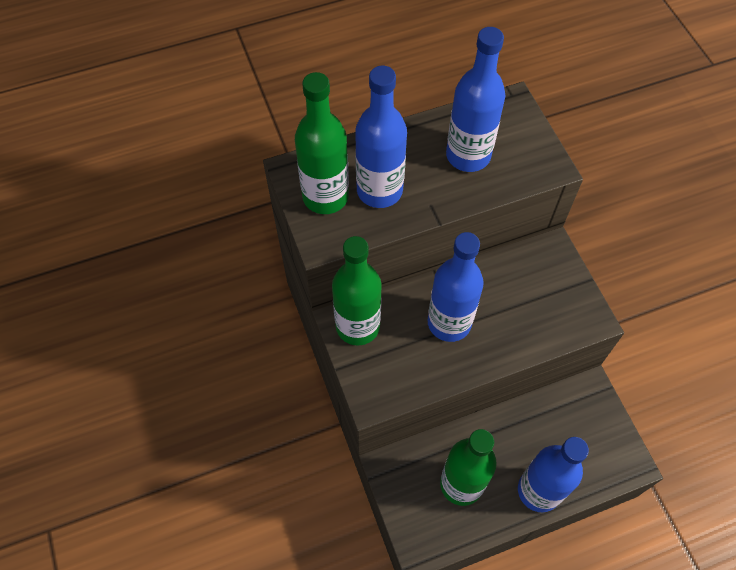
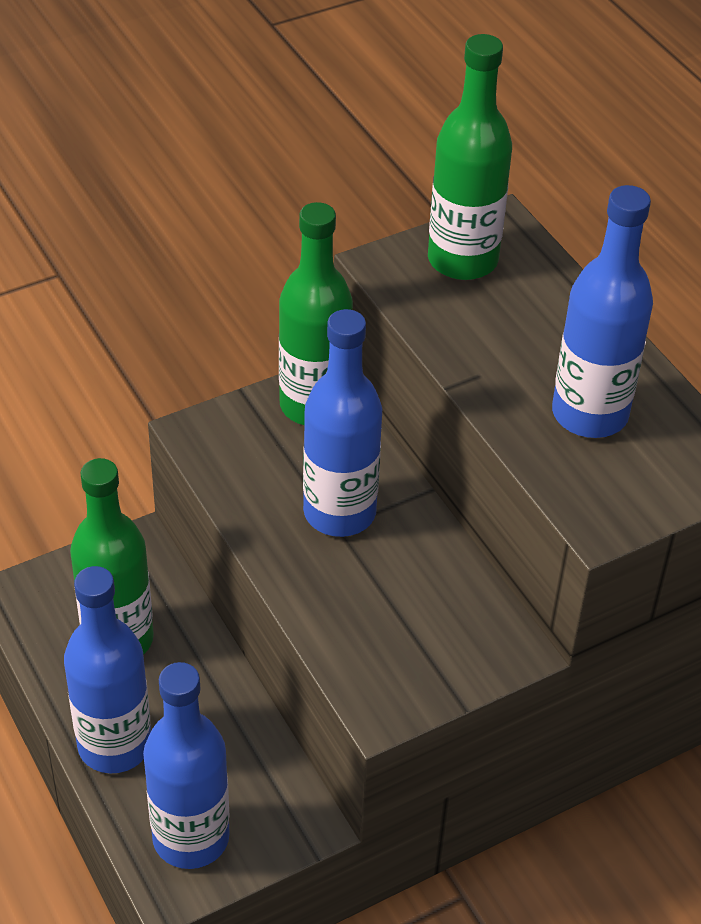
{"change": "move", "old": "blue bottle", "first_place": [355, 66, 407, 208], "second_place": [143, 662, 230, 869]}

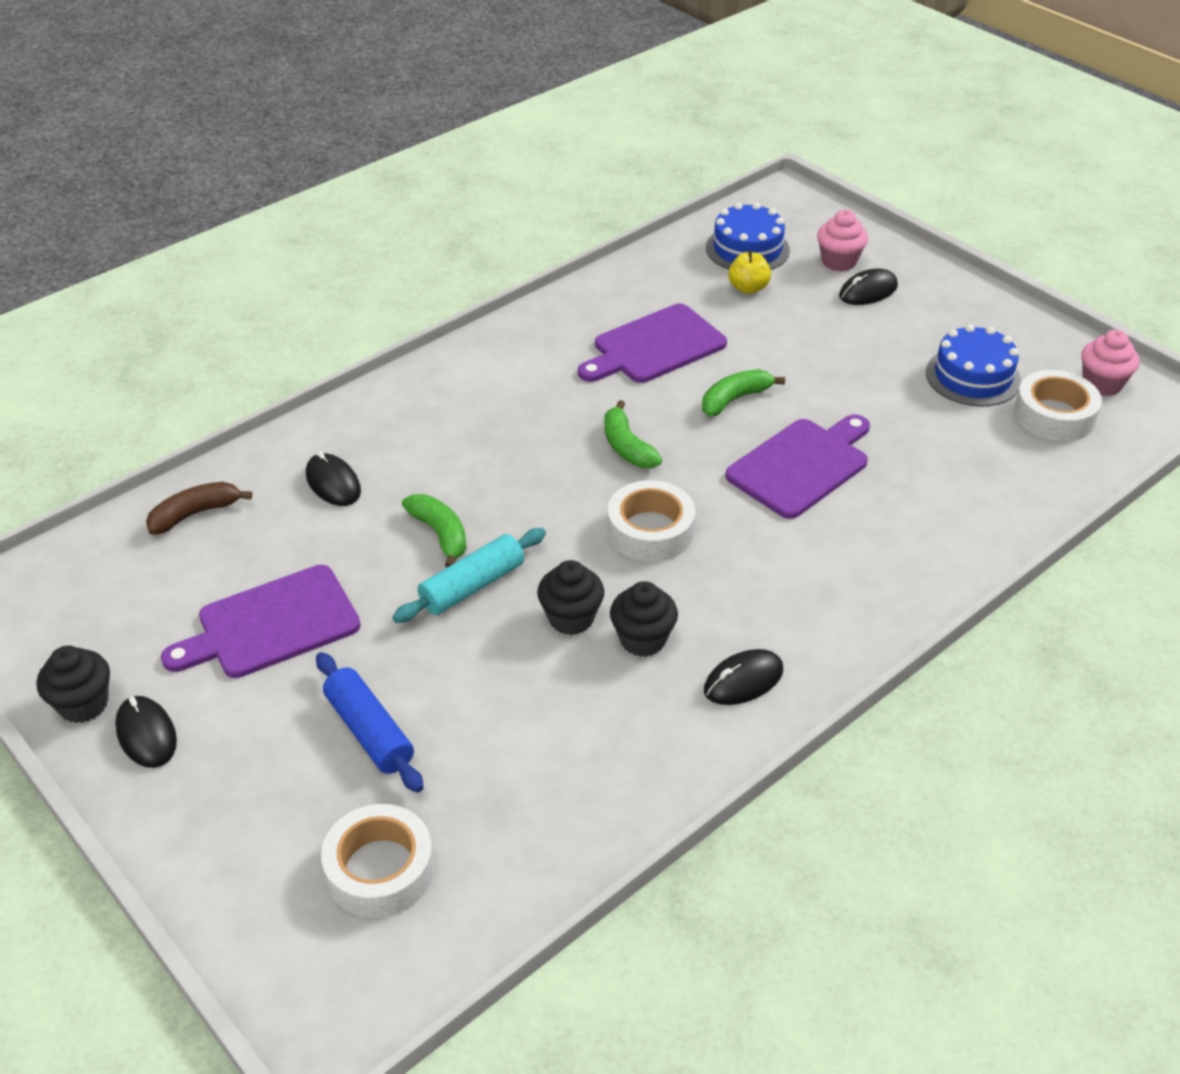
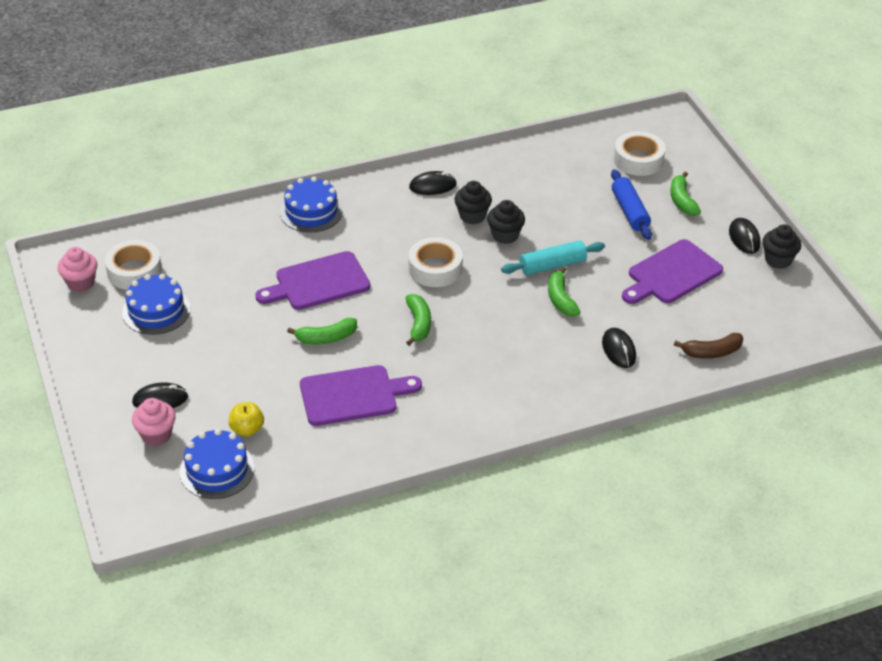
{"change": "insert", "new": "blue cake", "second_place": [280, 177, 343, 233]}
{"change": "rotate", "old": "purple cutting board", "first_place": [161, 565, 361, 678], "second_place": [622, 239, 723, 304], "degrees": 150}
{"change": "insert", "new": "green banana", "second_place": [670, 172, 701, 216]}

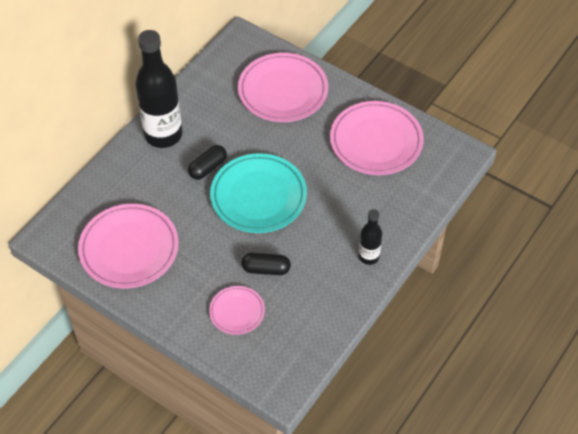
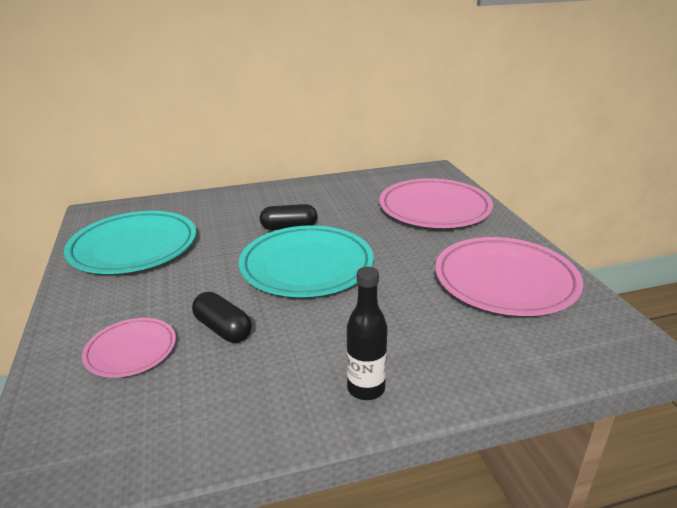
{"change": "recolor", "old": "pink plate", "new": "turquoise plate", "first_place": [78, 204, 179, 288], "second_place": [64, 211, 196, 274]}
{"change": "delete", "old": "black bottle", "first_place": [135, 30, 182, 148]}

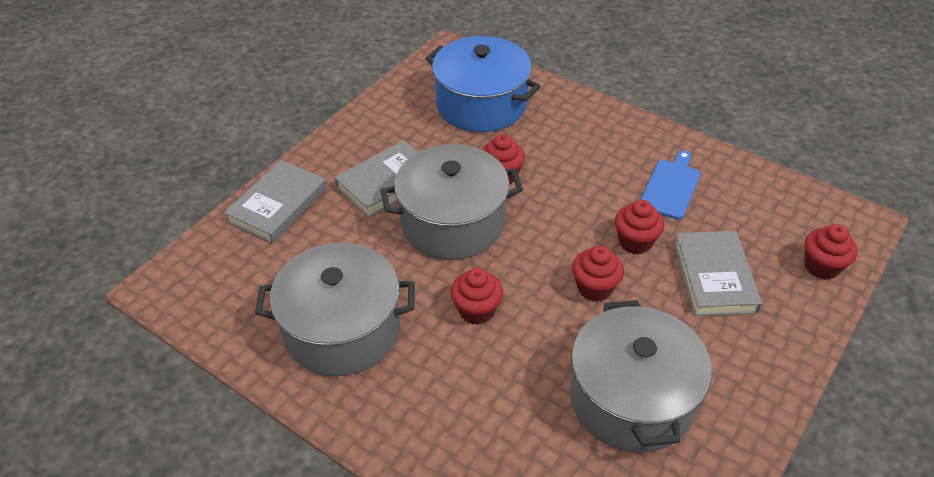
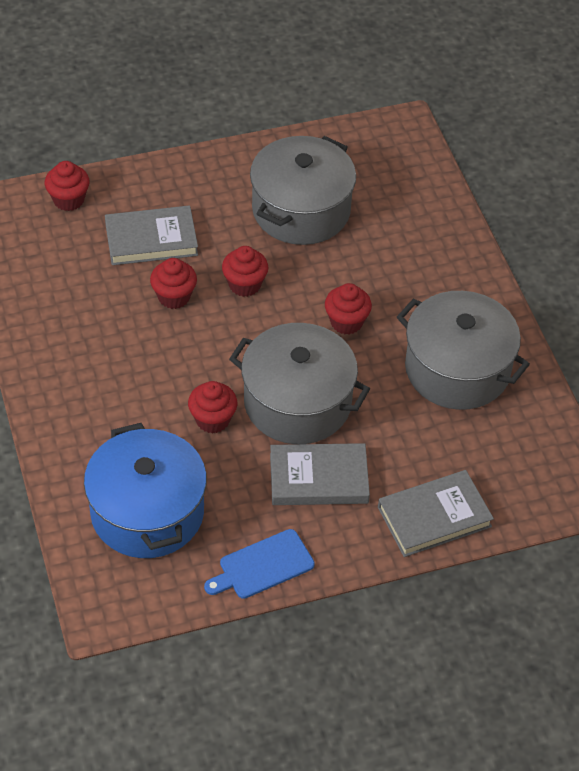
{"change": "rotate", "old": "grey book", "first_place": [674, 231, 762, 316], "second_place": [105, 206, 198, 265], "degrees": 45}
{"change": "move", "old": "blue cutting board", "first_place": [640, 151, 700, 220], "second_place": [204, 529, 315, 599]}

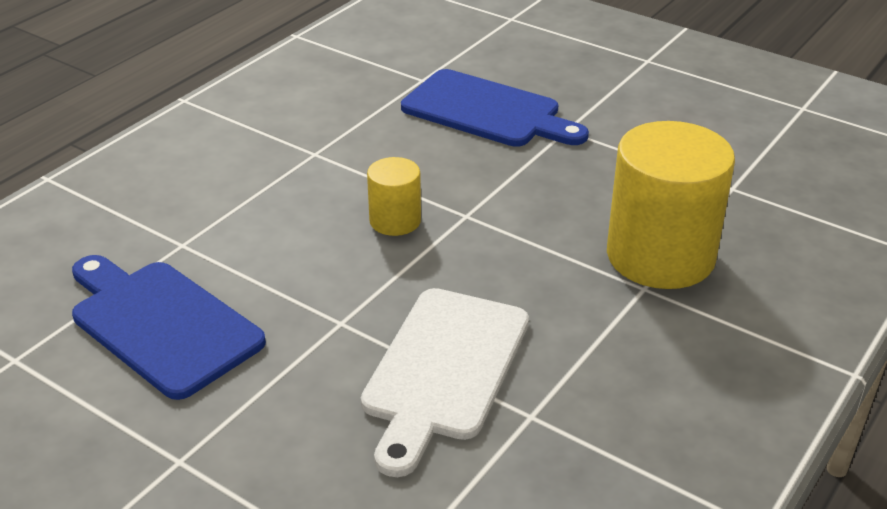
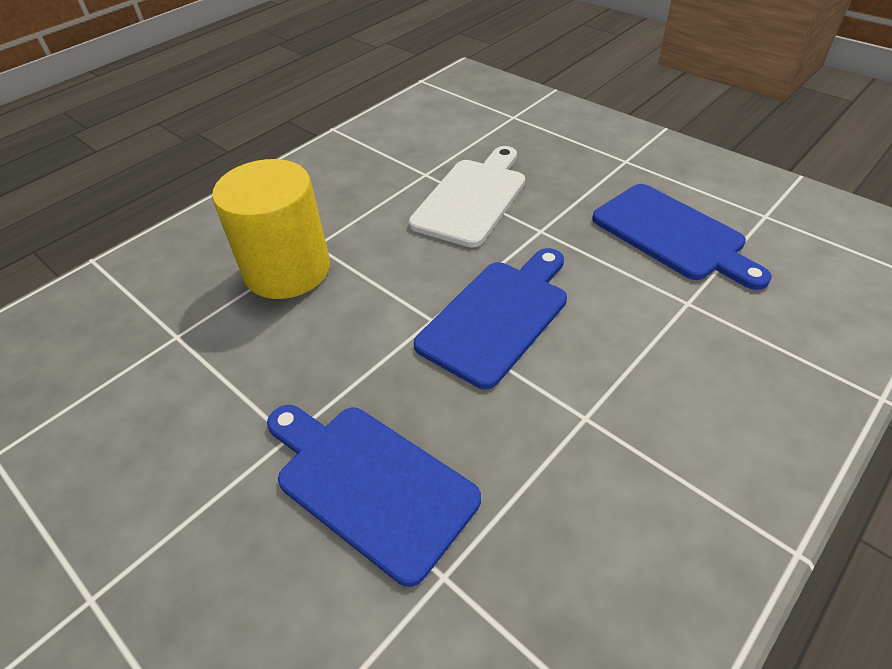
{"change": "replace", "old": "yellow cylinder", "new": "blue cutting board", "first_place": [367, 157, 421, 236], "second_place": [414, 248, 567, 389]}

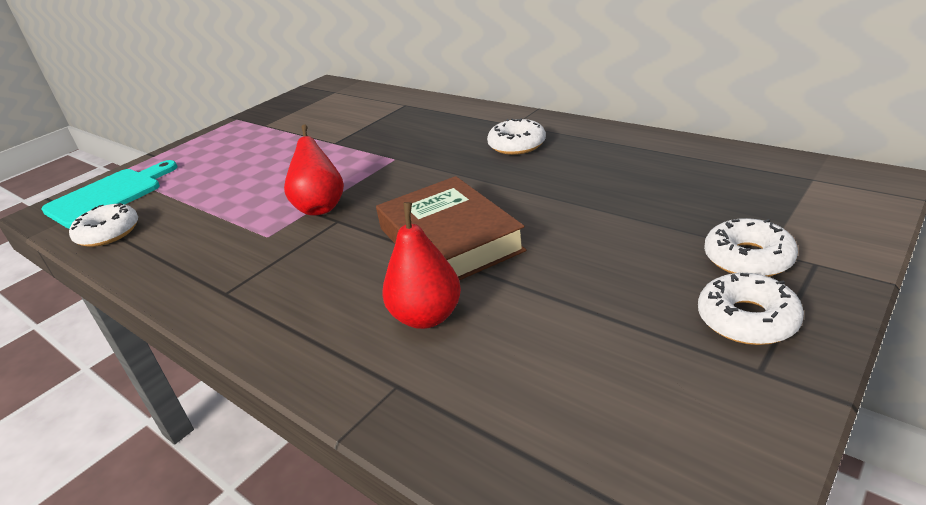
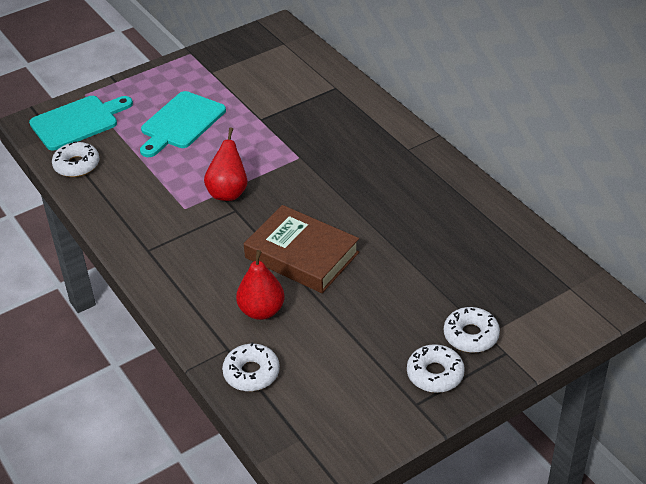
{"change": "insert", "new": "turquoise cutting board", "second_place": [140, 91, 226, 157]}
{"change": "move", "old": "white donut", "first_place": [487, 118, 546, 155], "second_place": [222, 342, 280, 391]}
{"change": "rotate", "old": "brown book", "first_place": [376, 176, 526, 280], "second_place": [244, 205, 359, 293], "degrees": -45}

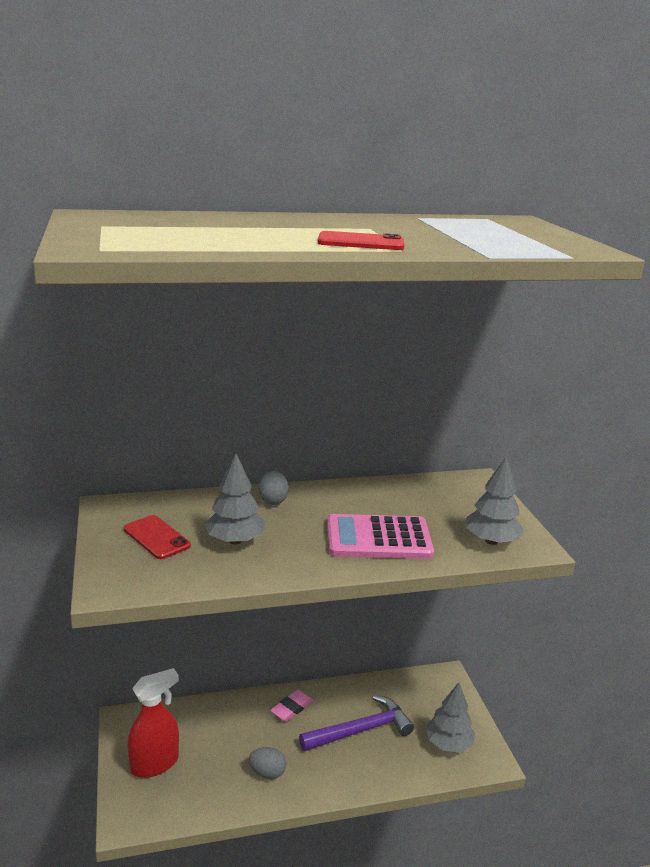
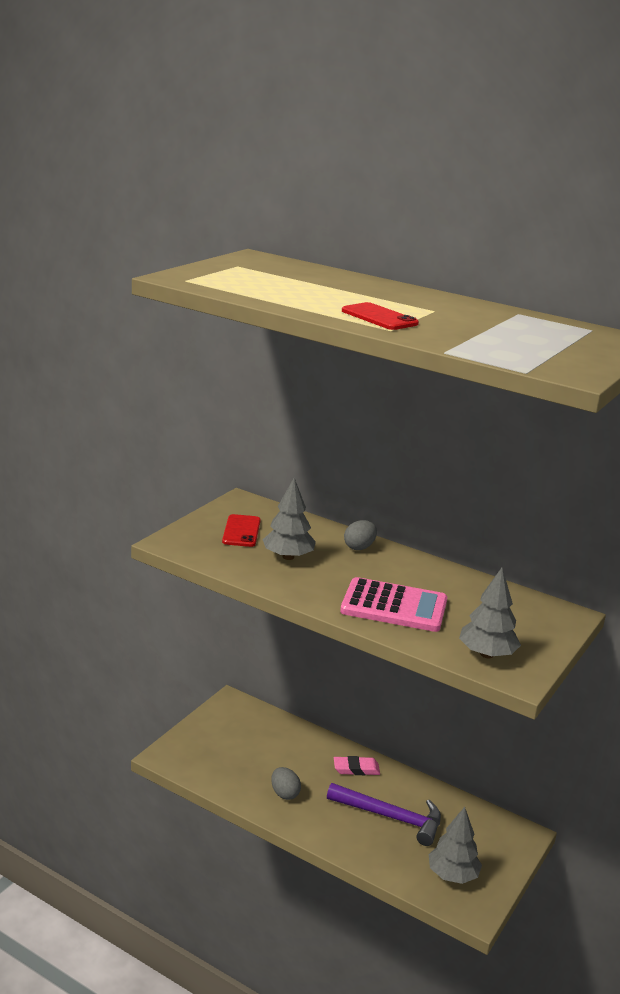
{"change": "rotate", "old": "pink calculator", "first_place": [327, 514, 434, 559], "second_place": [340, 577, 447, 632], "degrees": 150}
{"change": "delete", "old": "red spray bottle", "first_place": [127, 668, 179, 778]}

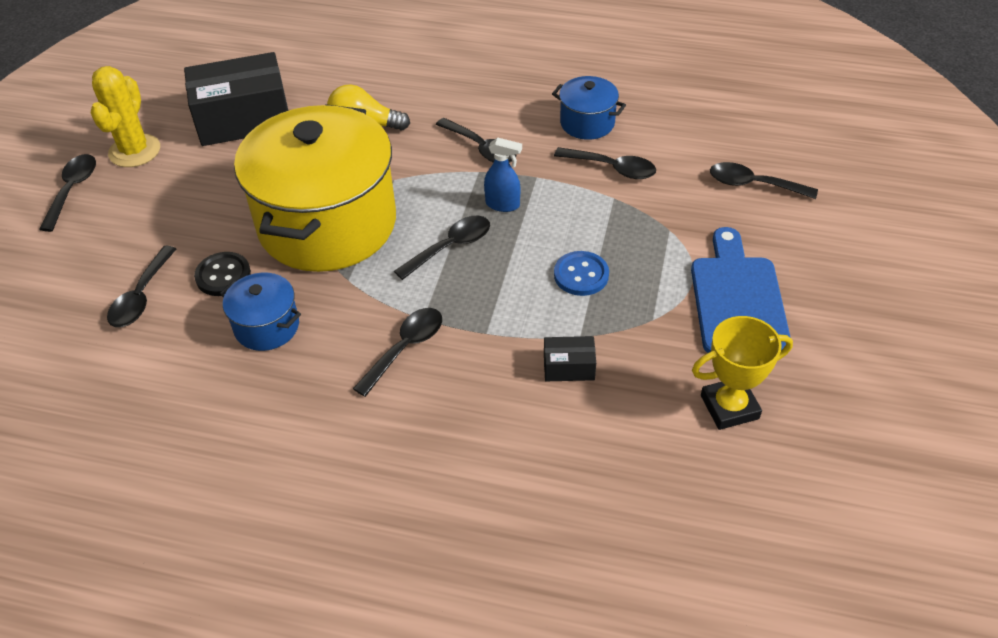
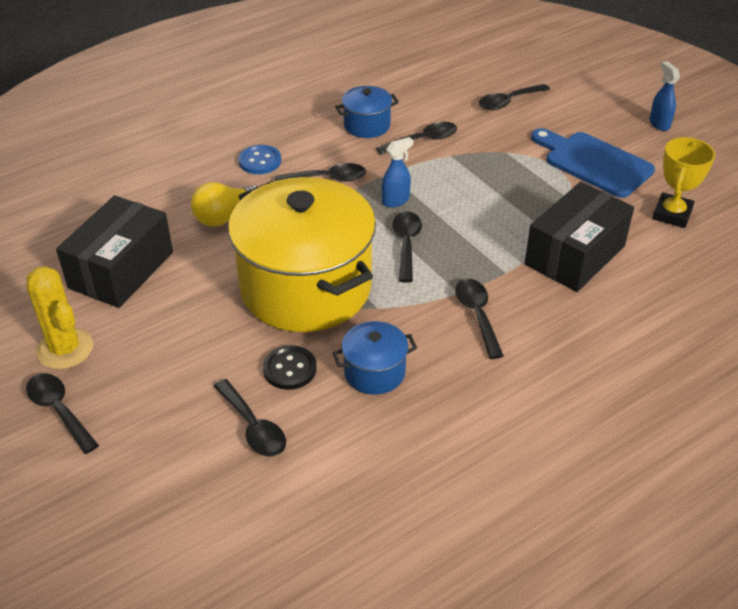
{"change": "move", "old": "blue button", "first_place": [554, 251, 609, 296], "second_place": [238, 145, 281, 174]}
{"change": "resize", "old": "black box", "first_place": [544, 336, 596, 381], "second_place": [525, 182, 634, 292], "factor": 2.27}
{"change": "insert", "new": "blue spray bottle", "second_place": [649, 61, 680, 131]}

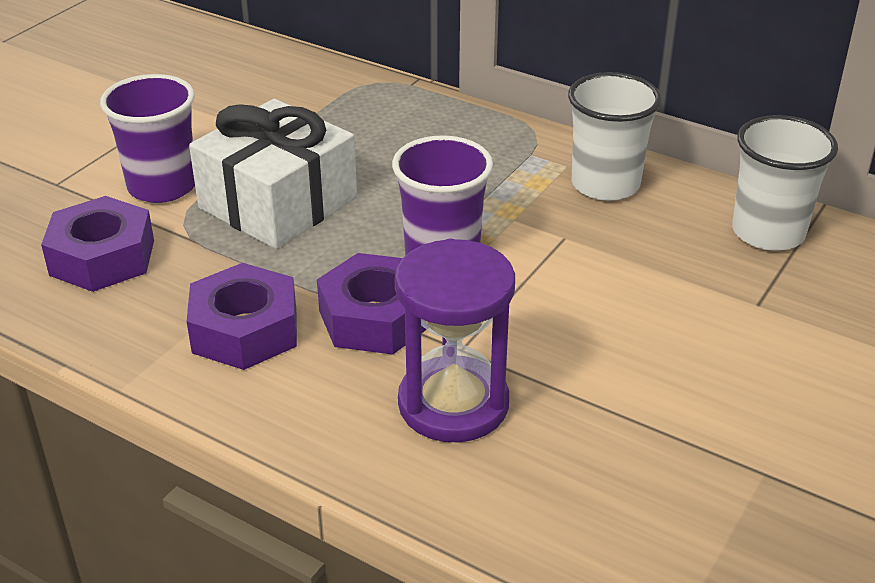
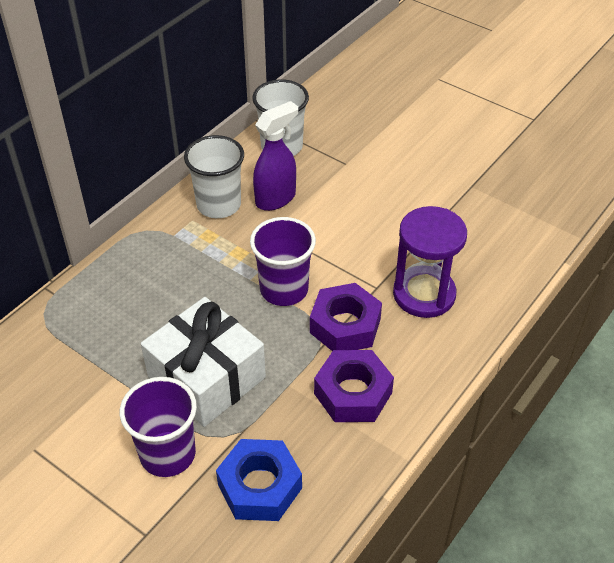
{"change": "recolor", "old": "purple nut", "new": "blue nut", "first_place": [41, 196, 154, 292], "second_place": [216, 439, 302, 521]}
{"change": "insert", "new": "purple spray bottle", "second_place": [253, 101, 298, 211]}

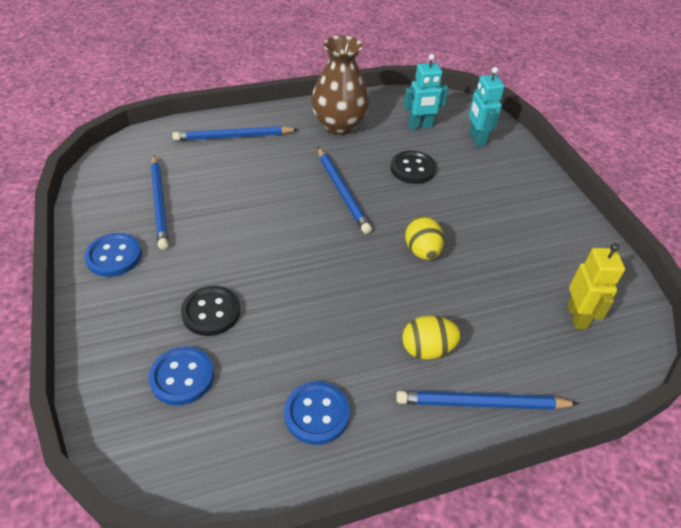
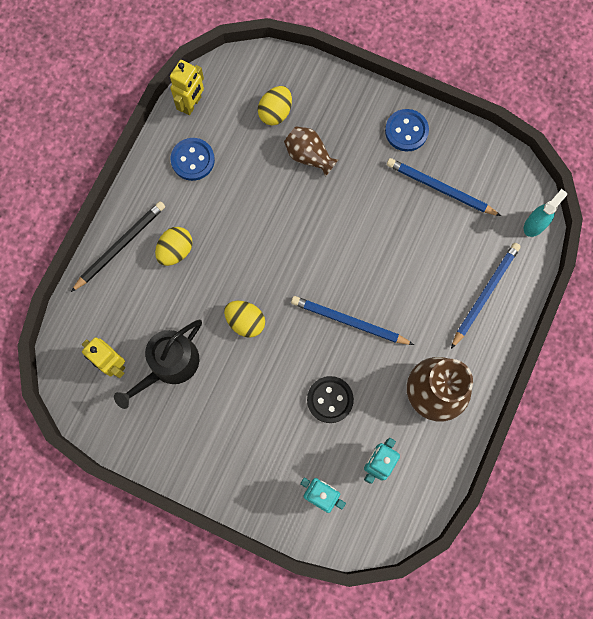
{"change": "recolor", "old": "blue pencil", "new": "black pencil", "first_place": [396, 391, 578, 410], "second_place": [71, 201, 165, 292]}
{"change": "insert", "new": "black watering can", "second_place": [114, 320, 202, 409]}
{"change": "insert", "new": "yellow robot", "second_place": [170, 60, 204, 115]}
{"change": "replace", "old": "blue button", "new": "yellow egg", "first_place": [148, 346, 214, 405], "second_place": [258, 86, 292, 125]}
{"change": "replace", "old": "black button", "new": "brown vase", "first_place": [181, 286, 240, 336], "second_place": [284, 126, 339, 177]}
{"change": "insert", "new": "turquoise spray bottle", "second_place": [524, 189, 567, 237]}

